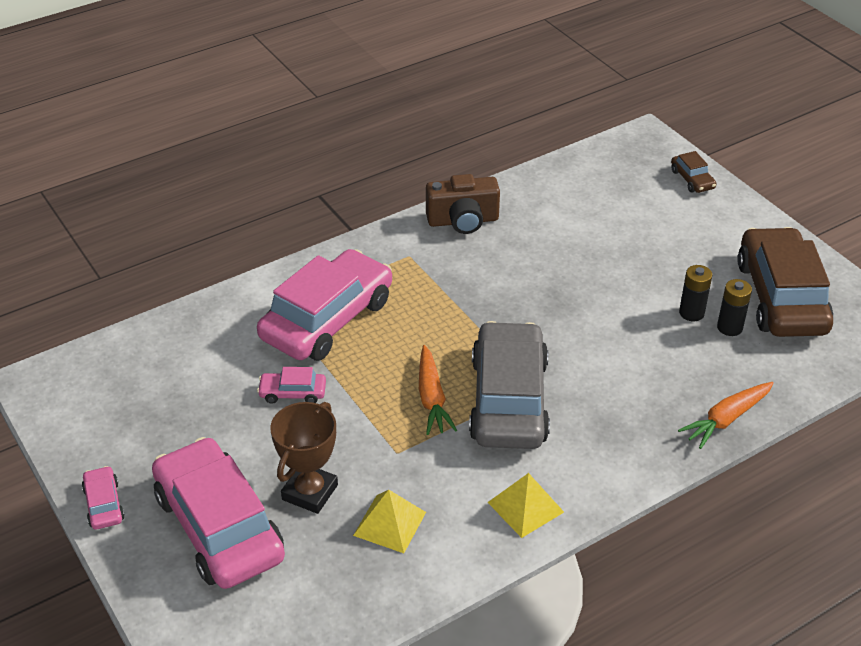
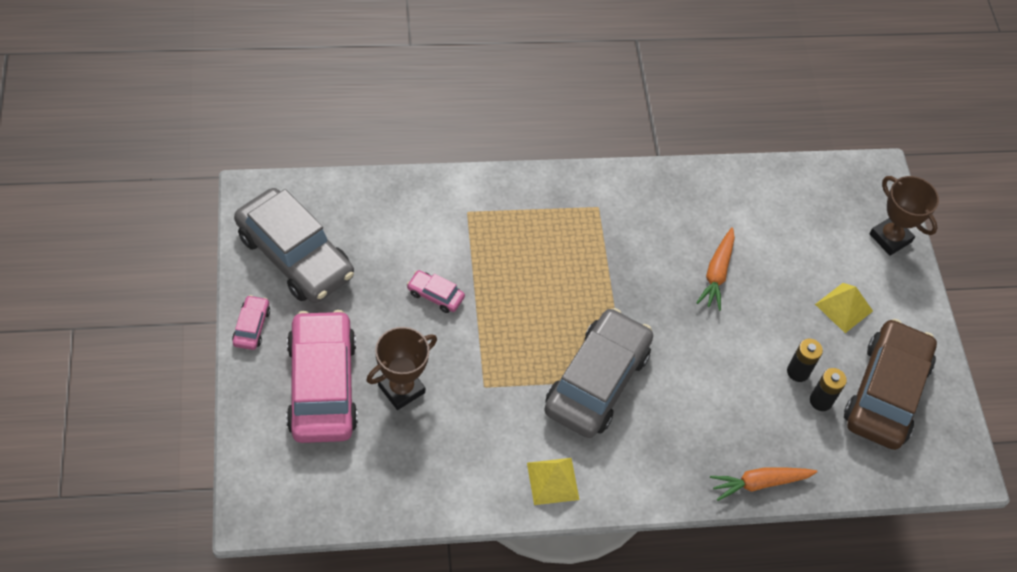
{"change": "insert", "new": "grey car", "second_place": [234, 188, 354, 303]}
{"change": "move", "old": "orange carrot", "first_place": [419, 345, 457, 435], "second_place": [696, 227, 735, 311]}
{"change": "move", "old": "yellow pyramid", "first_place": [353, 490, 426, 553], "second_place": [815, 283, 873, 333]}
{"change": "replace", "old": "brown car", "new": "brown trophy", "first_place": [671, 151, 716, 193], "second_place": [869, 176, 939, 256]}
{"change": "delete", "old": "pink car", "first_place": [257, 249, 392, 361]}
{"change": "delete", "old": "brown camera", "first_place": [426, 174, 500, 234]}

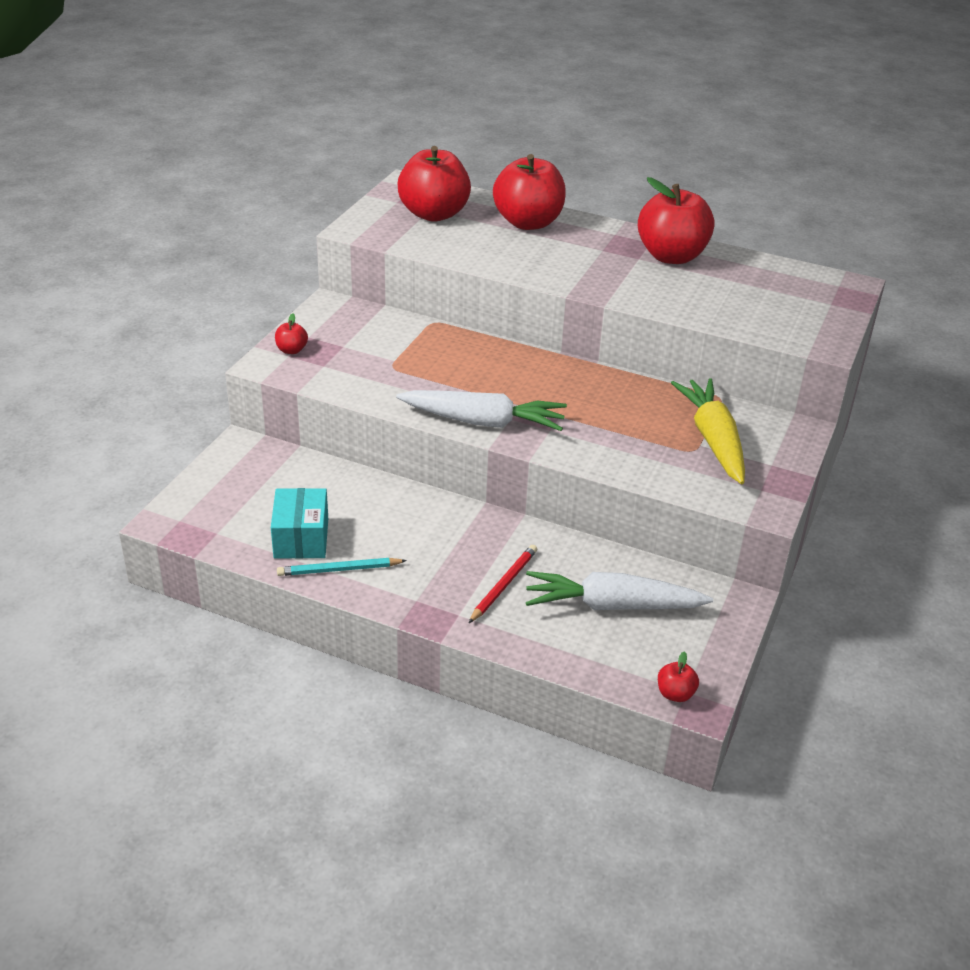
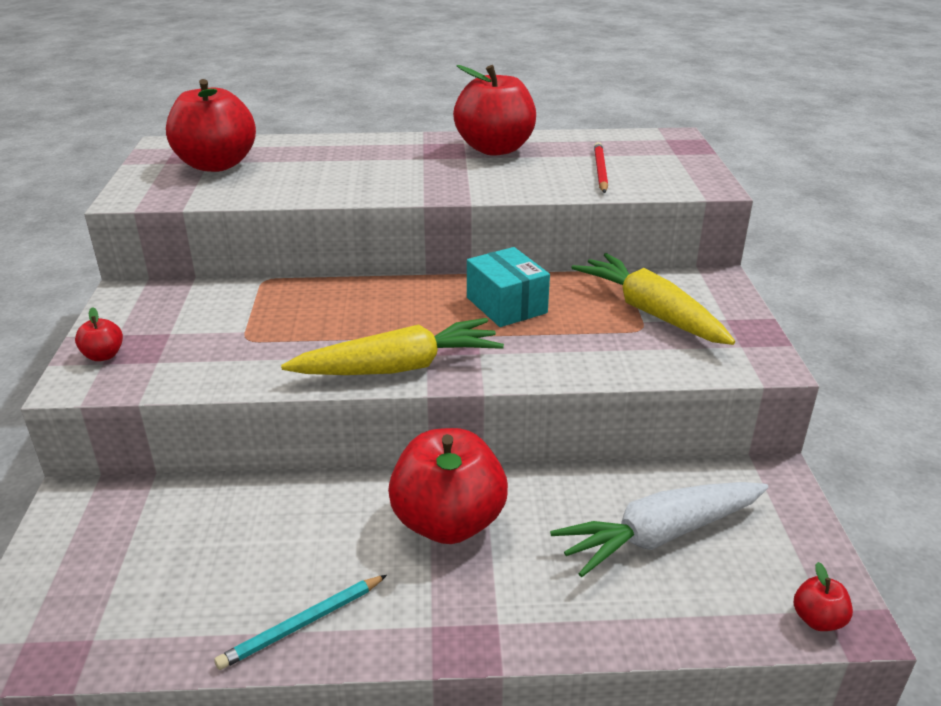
{"change": "recolor", "old": "white carrot", "new": "yellow carrot", "first_place": [396, 390, 567, 431], "second_place": [281, 318, 504, 375]}
{"change": "move", "old": "red apple", "first_place": [493, 154, 566, 230], "second_place": [388, 428, 508, 544]}
{"change": "move", "old": "turquoise box", "first_place": [271, 488, 328, 559], "second_place": [467, 247, 550, 327]}
{"change": "move", "old": "red pencil", "first_place": [469, 545, 537, 623], "second_place": [594, 142, 608, 193]}

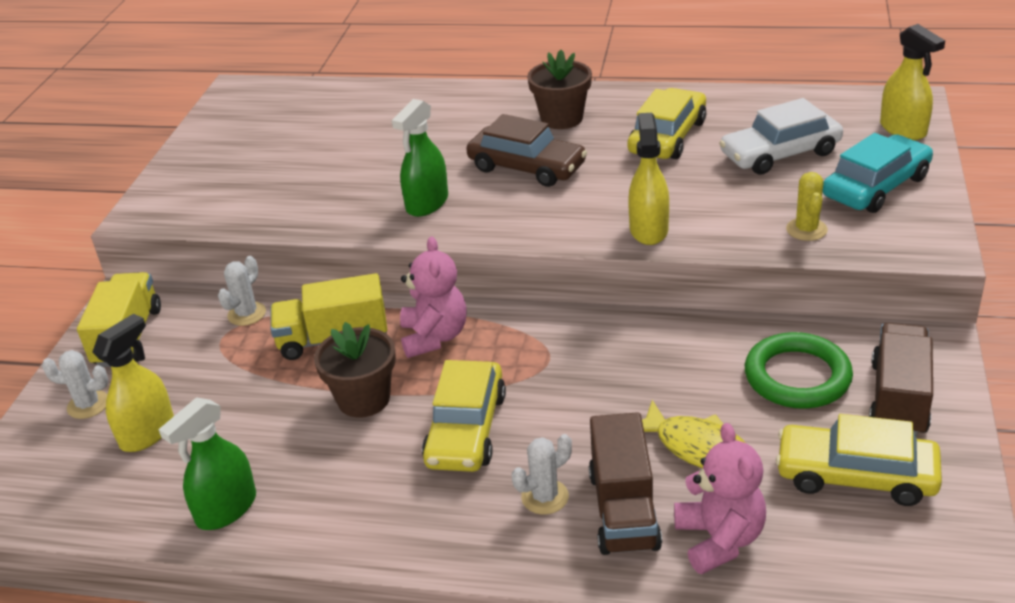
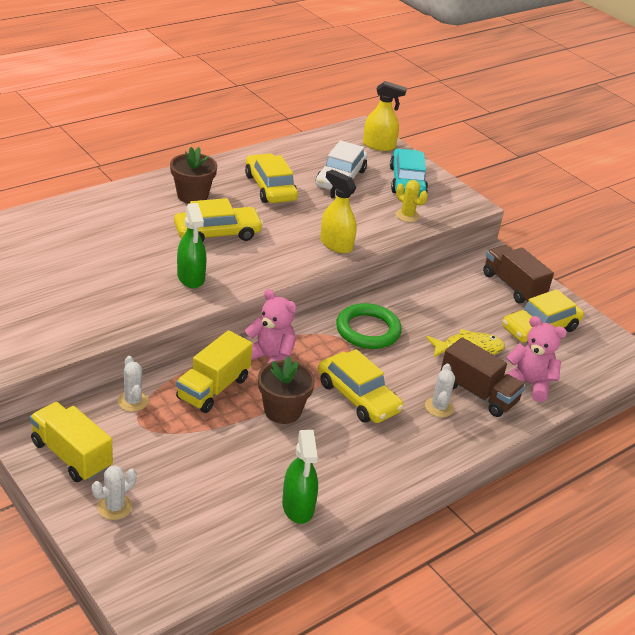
{"change": "recolor", "old": "brown car", "new": "yellow car", "first_place": [466, 114, 587, 187], "second_place": [174, 198, 263, 242]}
{"change": "move", "old": "green ring", "first_place": [745, 332, 853, 409], "second_place": [336, 303, 402, 349]}
{"change": "delete", "old": "yellow spray bottle", "first_place": [92, 314, 174, 452]}

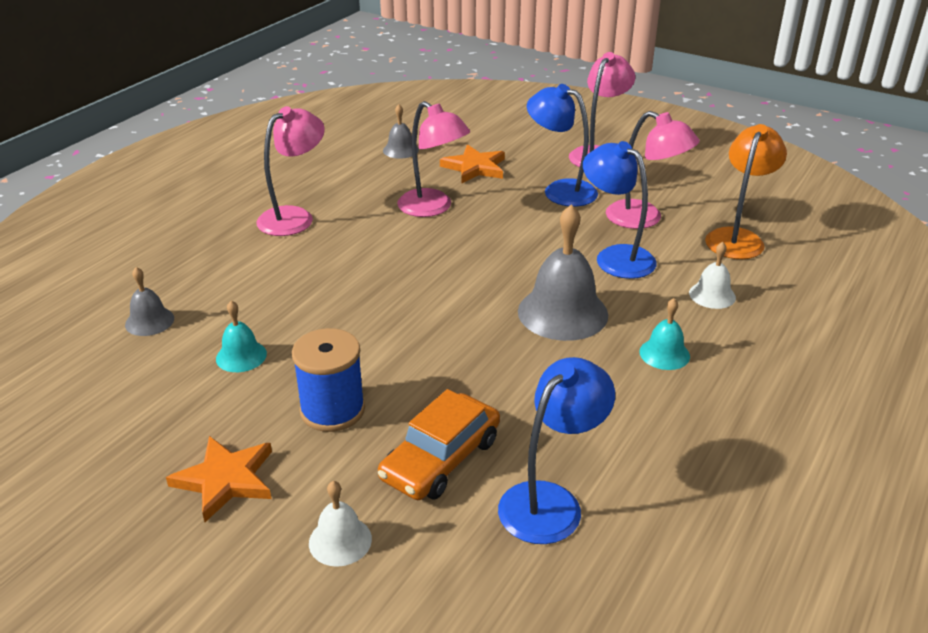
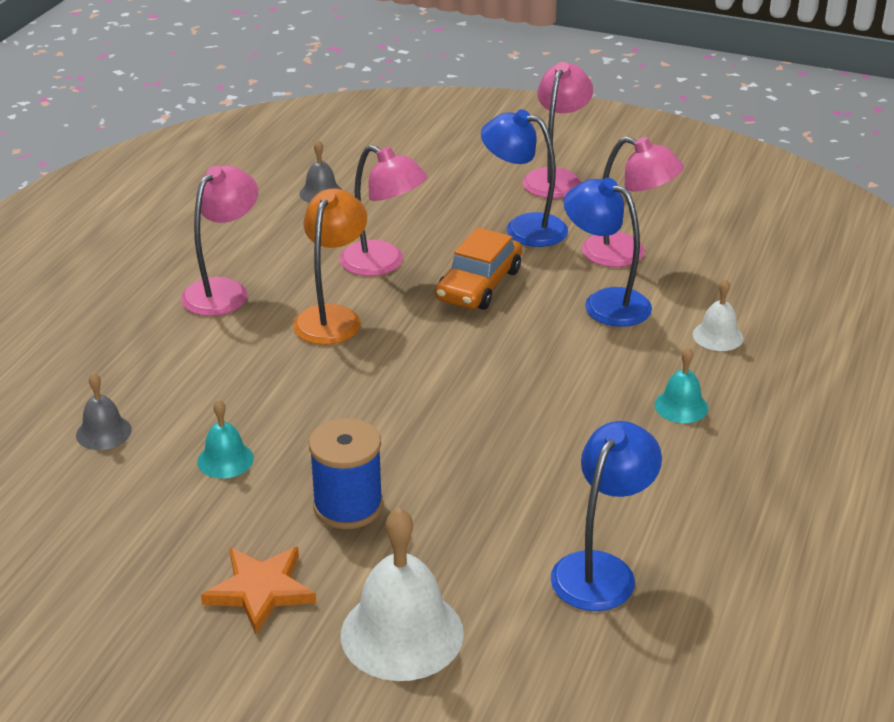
{"change": "move", "old": "orange lamp", "first_place": [705, 124, 787, 259], "second_place": [293, 188, 367, 345]}
{"change": "resize", "old": "white bell", "first_place": [309, 481, 372, 567], "second_place": [341, 508, 464, 681], "factor": 1.92}
{"change": "move", "old": "orange car", "first_place": [378, 389, 500, 500], "second_place": [435, 227, 522, 310]}
{"change": "delete", "old": "orange star", "first_place": [440, 144, 505, 183]}
{"change": "delete", "old": "grey bell", "first_place": [518, 204, 608, 341]}

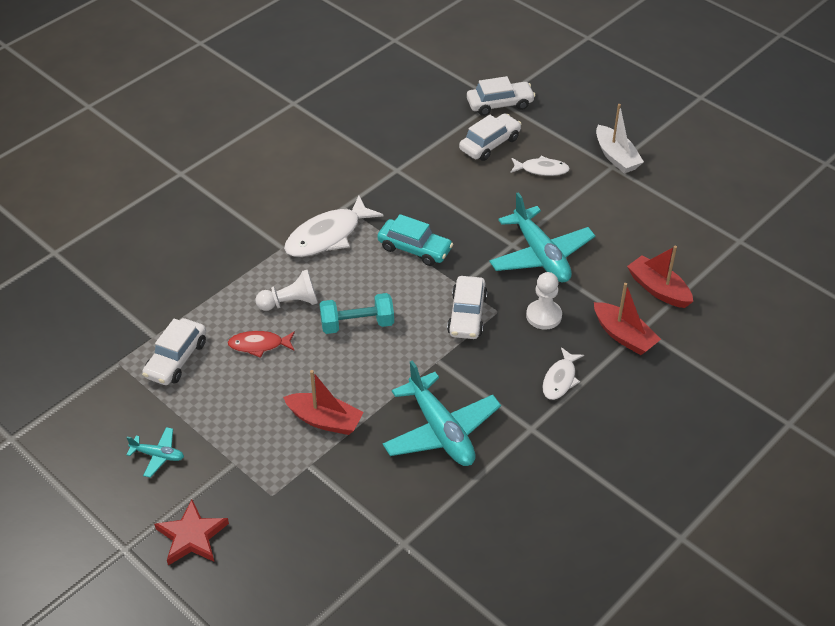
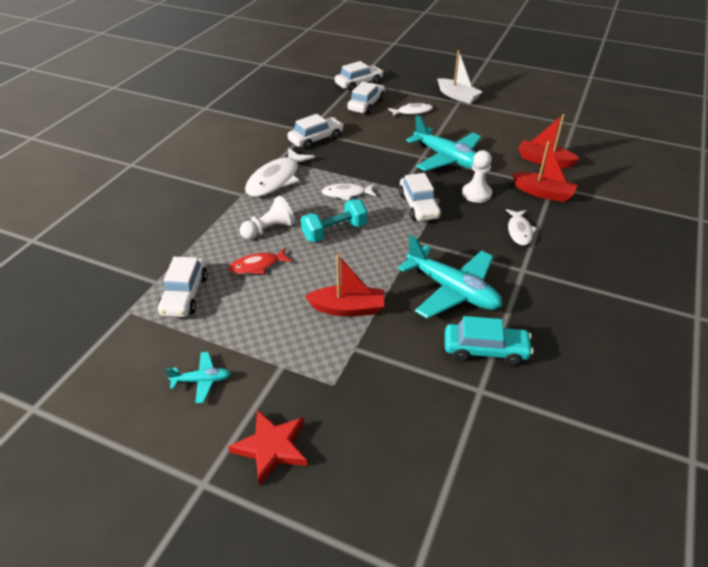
{"change": "insert", "new": "white car", "second_place": [287, 114, 344, 150]}
{"change": "insert", "new": "white fish", "second_place": [321, 183, 376, 201]}
{"change": "move", "old": "turquoise car", "first_place": [377, 214, 453, 266], "second_place": [445, 316, 534, 366]}

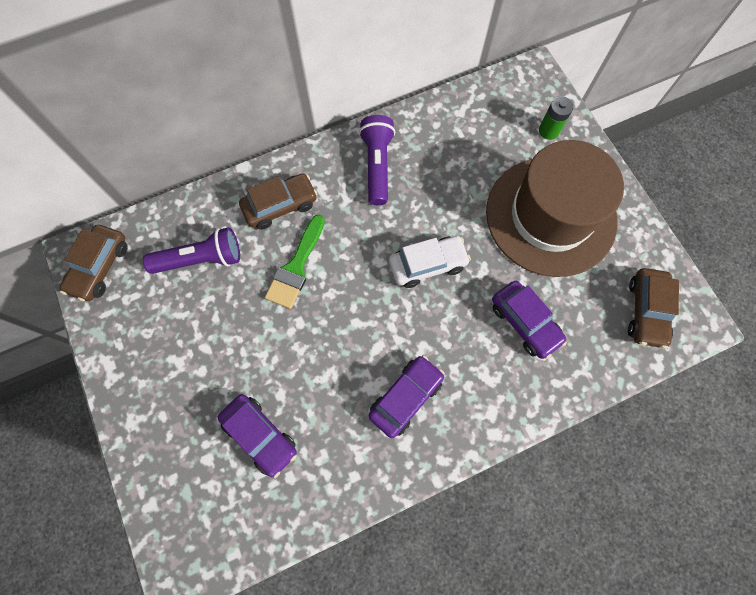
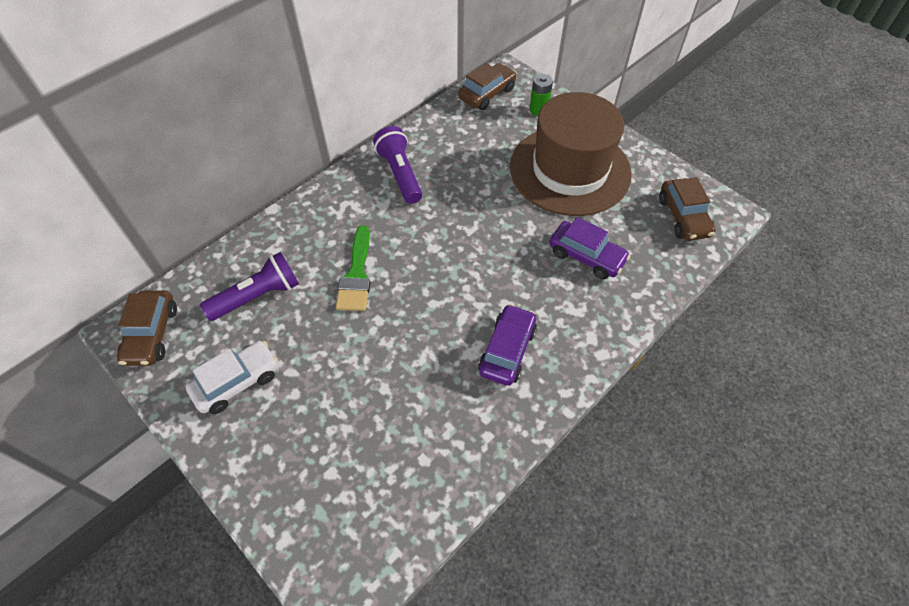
{"change": "move", "old": "white car", "first_place": [389, 236, 471, 288], "second_place": [186, 341, 278, 414]}
{"change": "move", "old": "brown car", "first_place": [239, 174, 317, 230], "second_place": [458, 63, 517, 110]}
{"change": "delete", "old": "purple car", "first_place": [217, 394, 297, 478]}

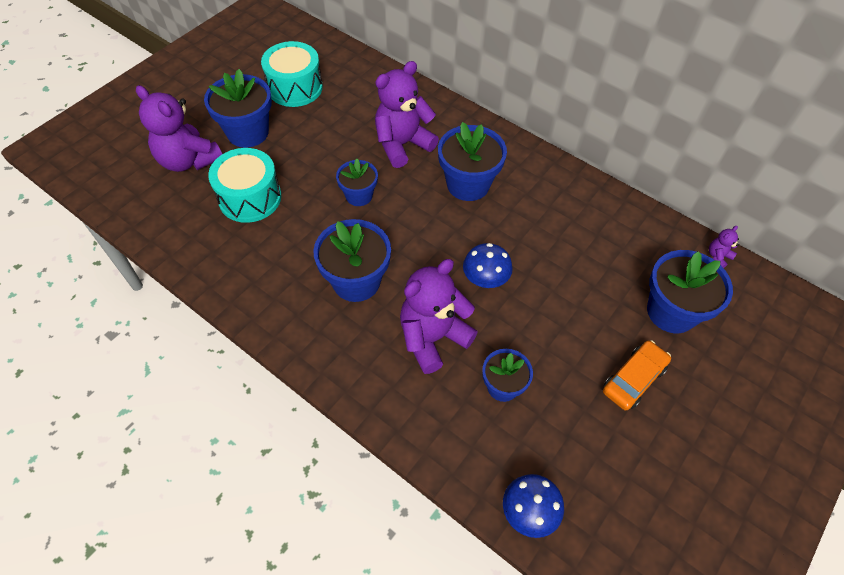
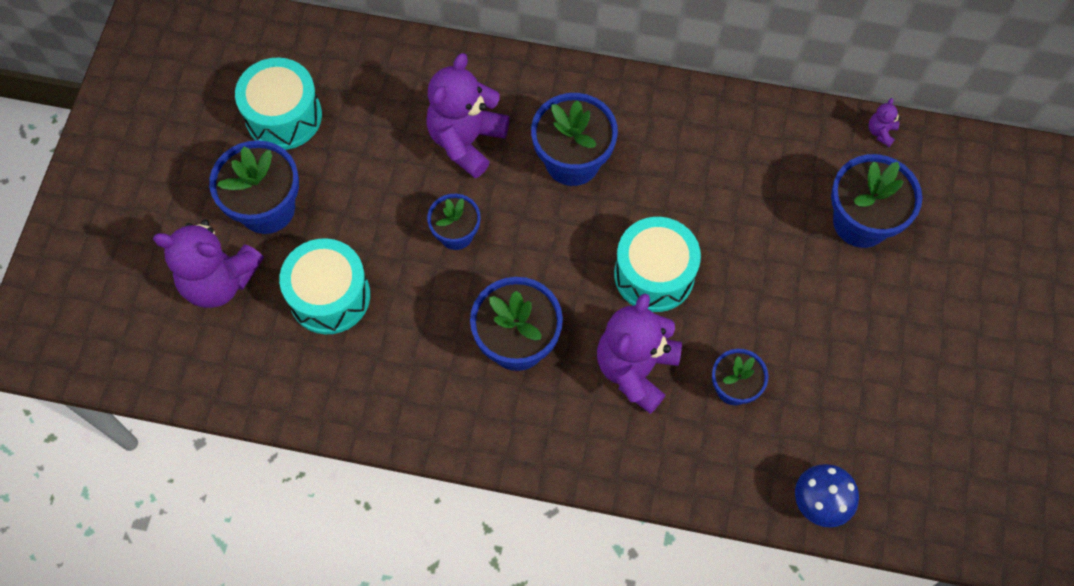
{"change": "replace", "old": "blue mushroom", "new": "turquoise drum", "first_place": [463, 243, 513, 288], "second_place": [614, 217, 701, 312]}
{"change": "delete", "old": "orange car", "first_place": [603, 340, 671, 410]}

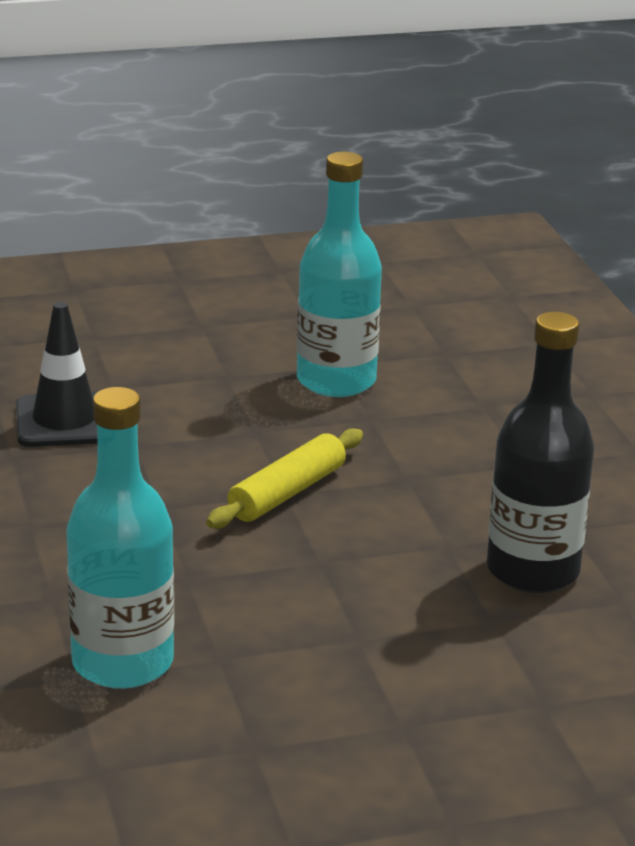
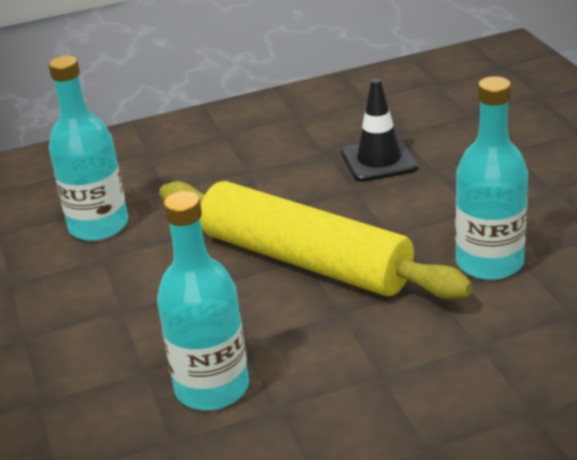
{"change": "recolor", "old": "black bottle", "new": "turquoise bottle", "first_place": [487, 312, 594, 593], "second_place": [157, 191, 249, 410]}
{"change": "resize", "old": "yellow rolling pin", "first_place": [206, 428, 363, 529], "second_place": [159, 181, 472, 300], "factor": 2.09}

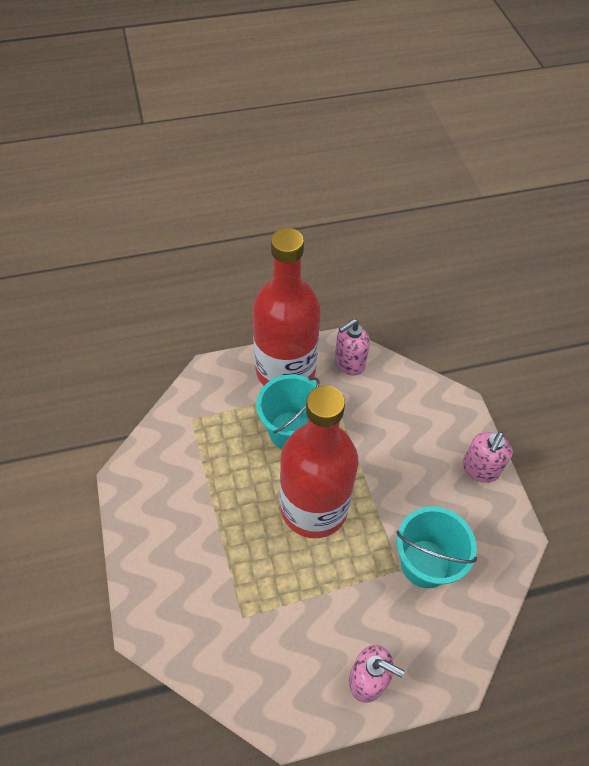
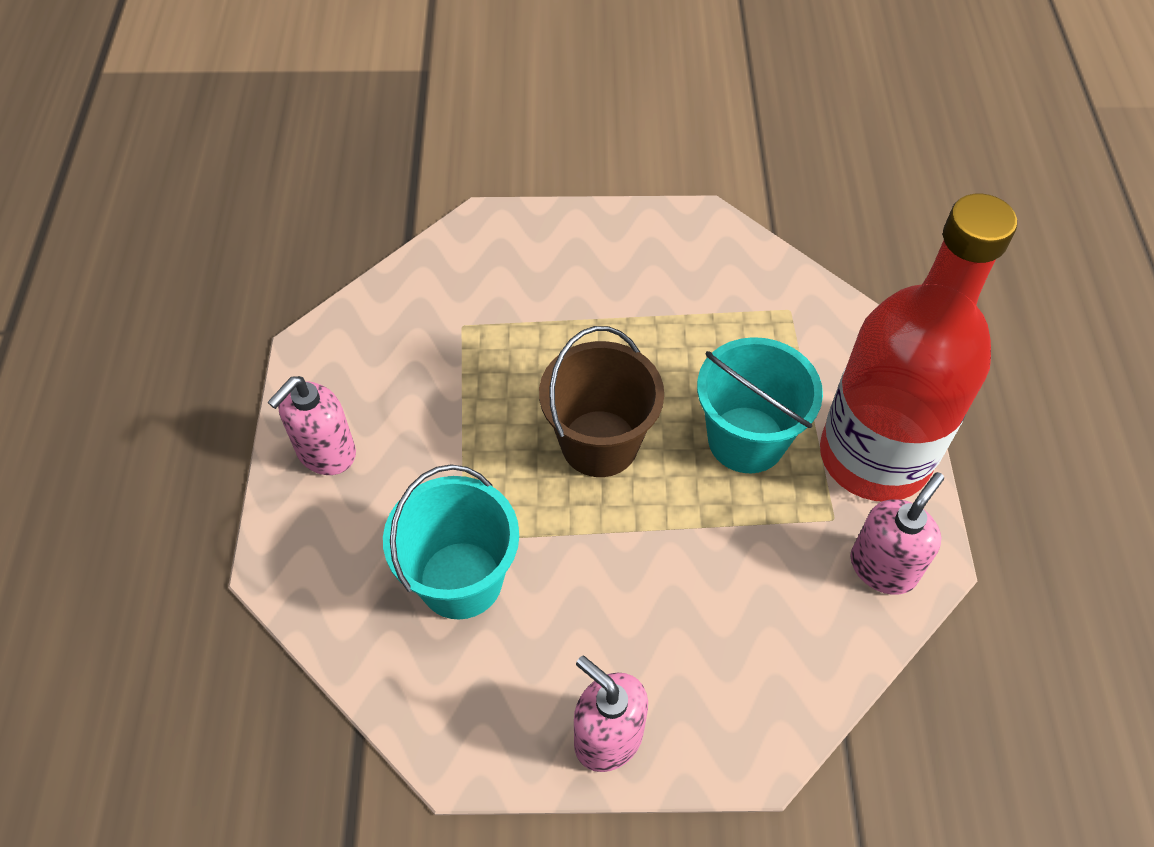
{"change": "replace", "old": "red bottle", "new": "brown bucket", "first_place": [280, 385, 358, 538], "second_place": [539, 326, 664, 477]}
{"change": "rotate", "old": "pink soap dispenser", "first_place": [335, 319, 370, 376], "second_place": [850, 472, 944, 595], "degrees": 60}

